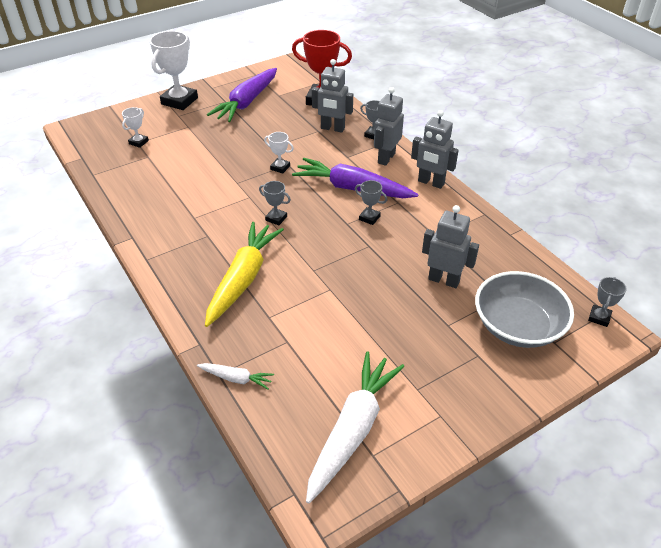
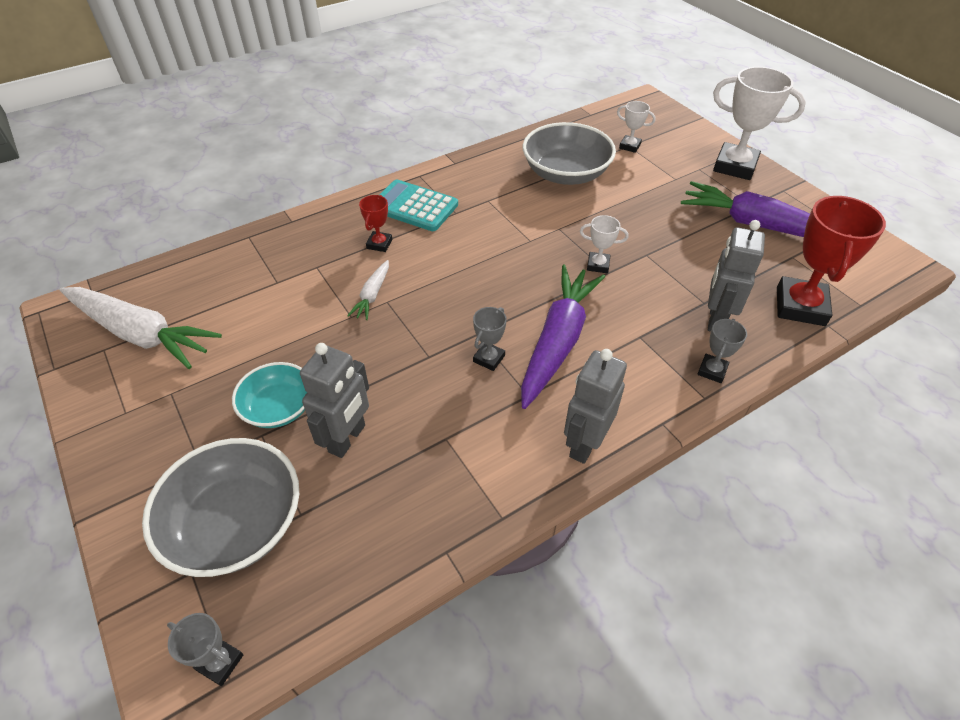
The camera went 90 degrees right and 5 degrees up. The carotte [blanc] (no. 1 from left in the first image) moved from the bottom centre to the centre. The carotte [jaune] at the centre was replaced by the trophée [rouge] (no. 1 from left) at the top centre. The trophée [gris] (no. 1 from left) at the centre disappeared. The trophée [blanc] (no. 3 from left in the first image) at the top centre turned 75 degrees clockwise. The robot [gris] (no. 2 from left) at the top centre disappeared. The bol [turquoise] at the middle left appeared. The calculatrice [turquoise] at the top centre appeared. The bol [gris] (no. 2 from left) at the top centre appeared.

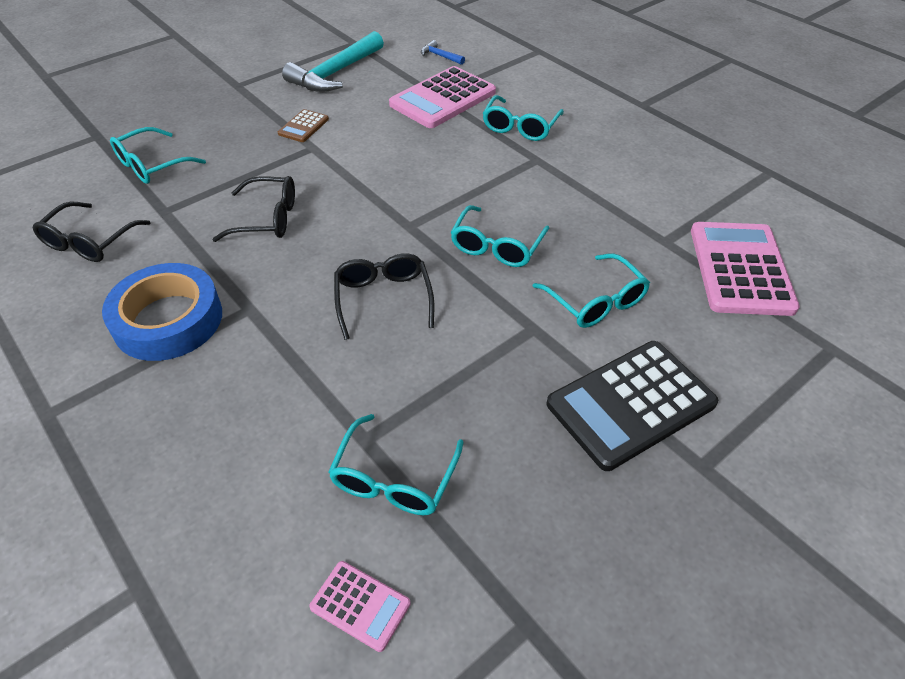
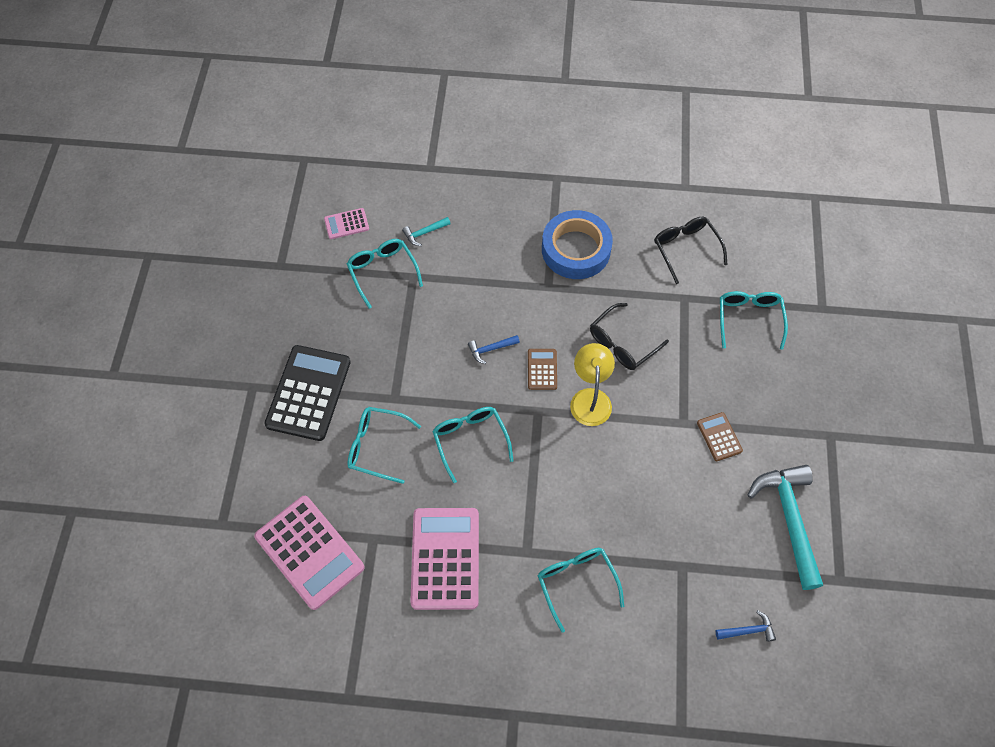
The camera went 135 degrees right and 15 degrees up. The lunettes [noir] (no. 3 from left) at the centre was replaced by the marteau [bleu] (no. 1 from left) at the centre. The calculatrice [rose] (no. 2 from left in the first image) moved from the top centre to the bottom centre. The marteau [turquoise] (no. 1 from left) at the top centre appeared. The calculatrice [marron] (no. 1 from left) at the centre appeared. The lampe [jaune] at the centre appeared.

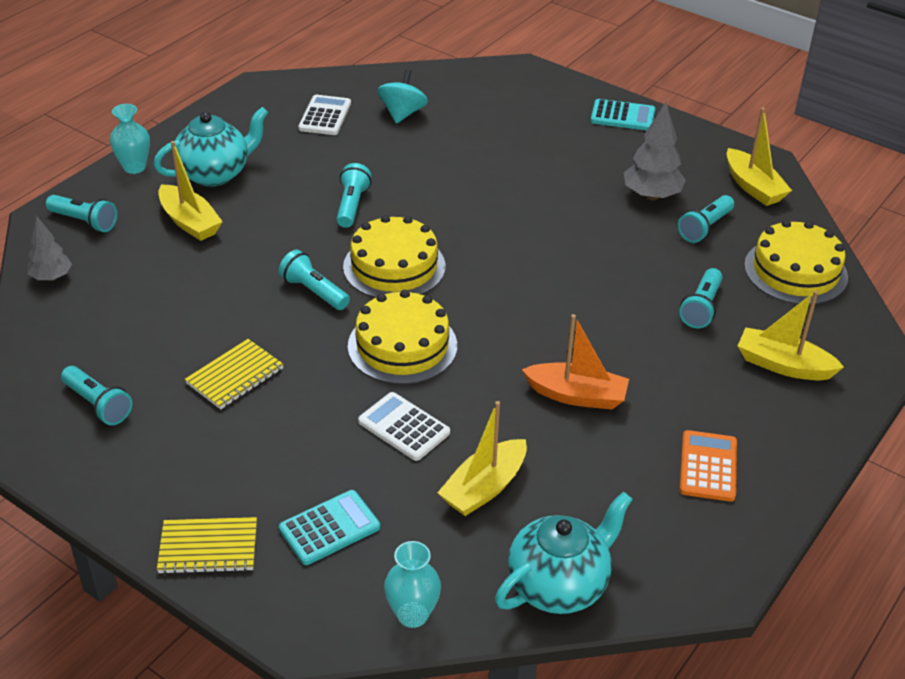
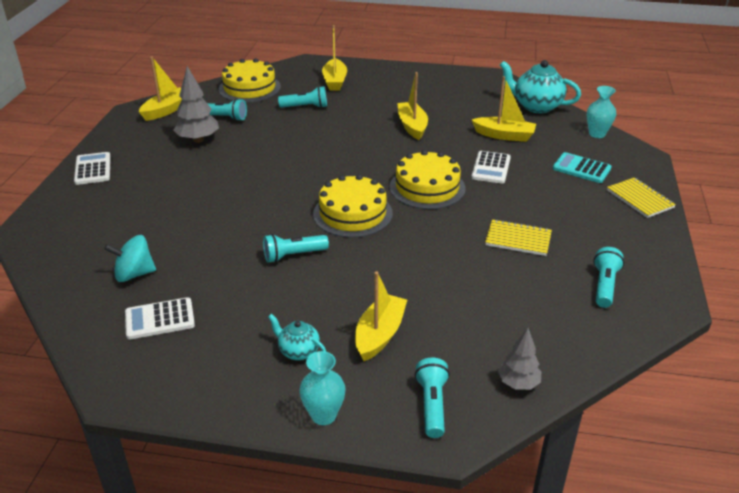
The camera went 115 degrees left and 5 degrees down. The théière [turquoise] (no. 1 from left) at the top left changed to 0.54 times the size. The lampe de poche [turquoise] (no. 3 from left) at the centre disappeared. The bateau [orange] at the centre became the bateau [jaune] (no. 4 from left) at the top centre. The calculatrice [turquoise] (no. 2 from left) at the top right became the calculatrice [blanc] (no. 1 from left) at the middle left. The calculatrice [orange] at the bottom right disappeared.

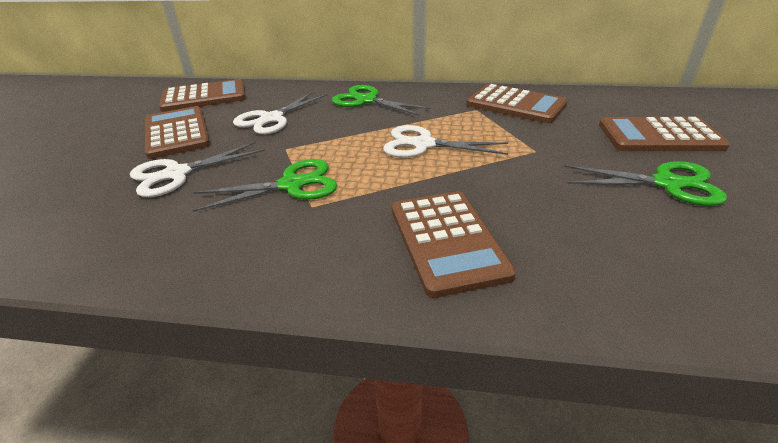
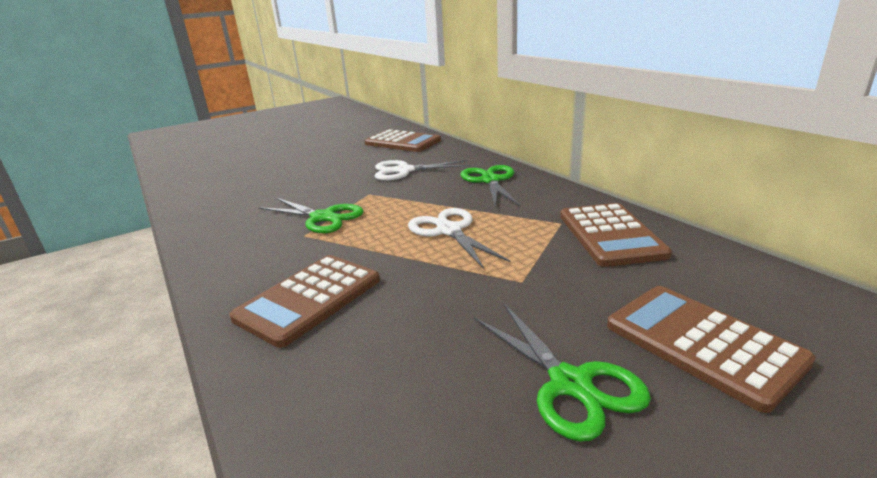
The camera went 50 degrees right and 10 degrees down. The ciseaux [blanc] (no. 1 from left) at the middle left disappeared. The calculatrice [marron] (no. 1 from left) at the top left disappeared.

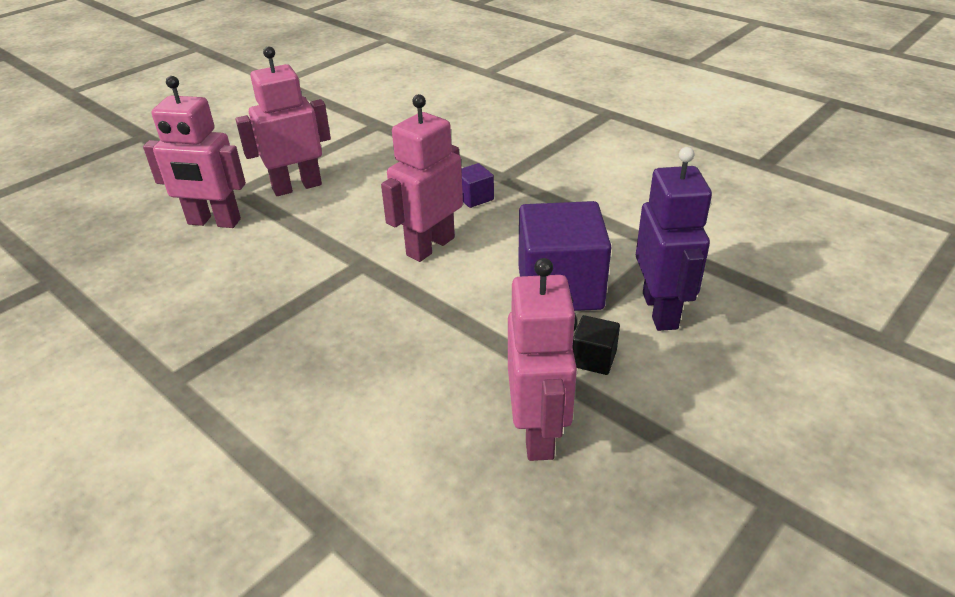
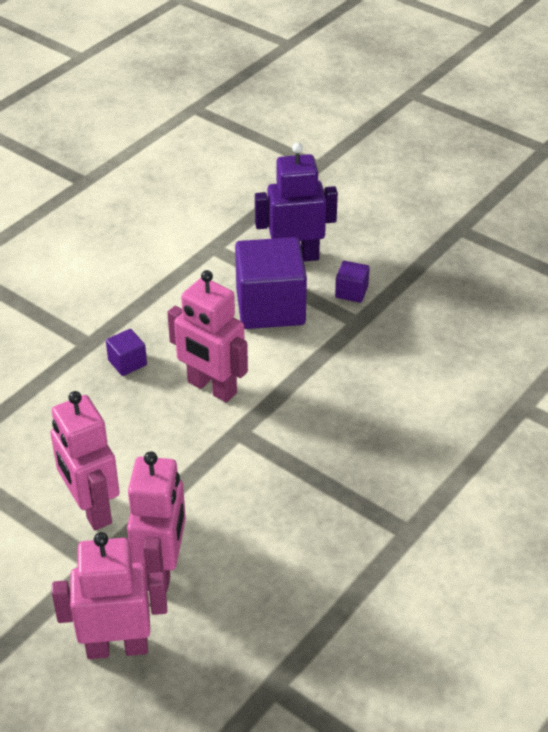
The camera went 95 degrees left and 5 degrees up. The robot [rose] (no. 4 from left in the first image) moved from the centre to the bottom left. The cube [noir] at the centre became the cube [violet] (no. 3 from left) at the centre.

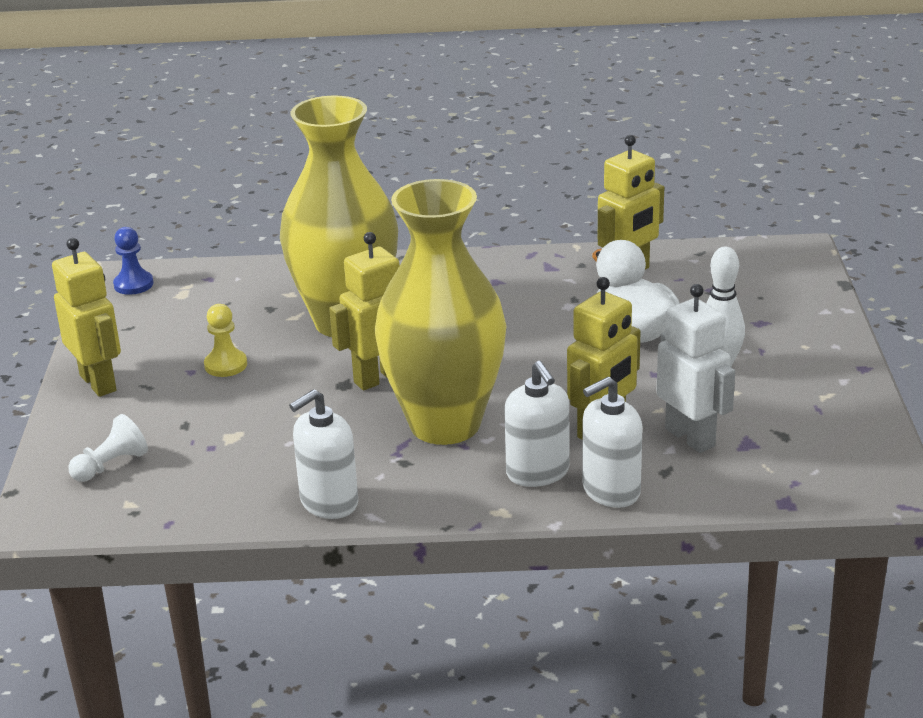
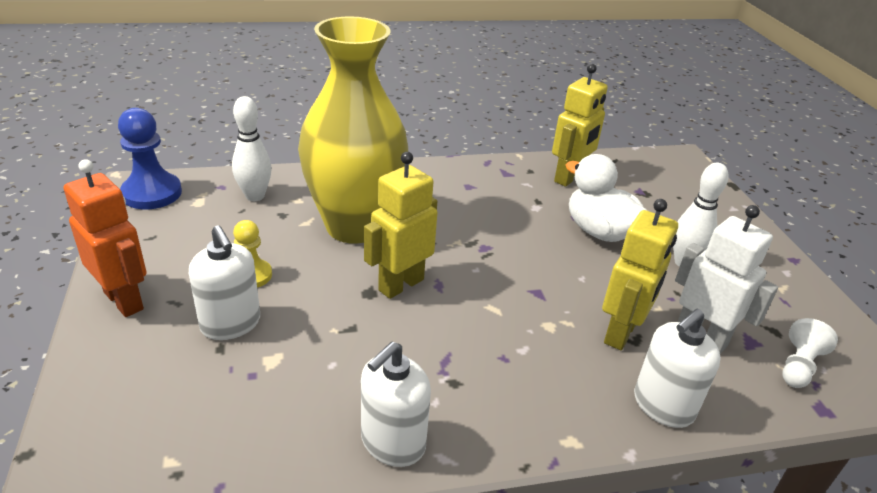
The camera went 15 degrees left and 5 degrees up. The robot [jaune] (no. 1 from left) at the middle left became the robot [orange] at the middle left. The pion [blanc] moved from the middle left to the bottom right. The pion [bleu] at the middle left changed to 1.61 times the size. The vase [jaune] (no. 2 from left) at the centre disappeared. The distributeur de savon [blanc] (no. 2 from left in the first image) moved from the centre to the middle left. The quille [blanc] (no. 1 from left) at the top left appeared.

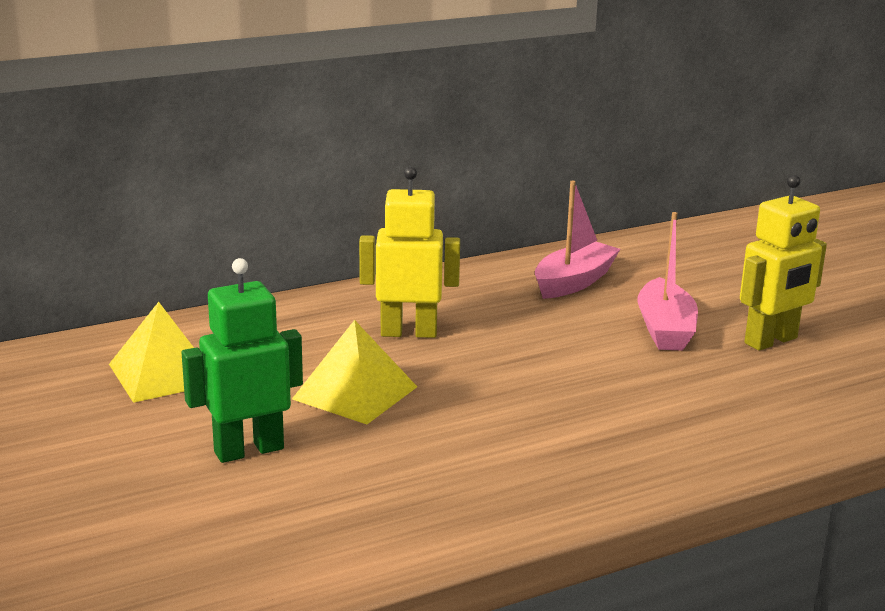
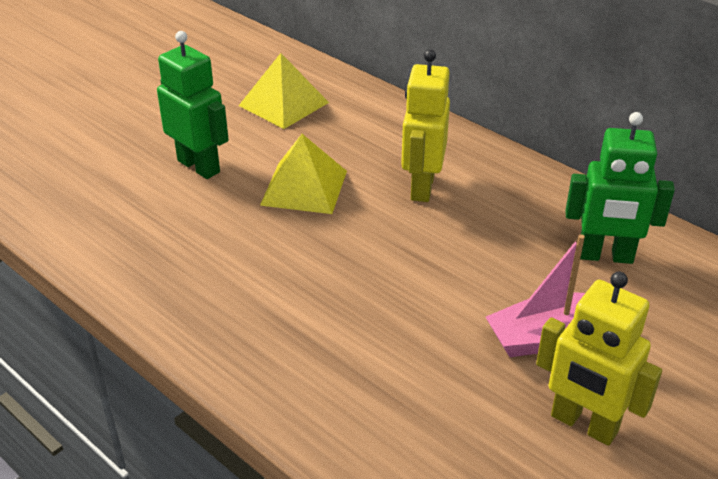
The camera went 70 degrees right and 15 degrees up. The robot [jaune] (no. 1 from left) at the centre turned 150 degrees counterclockwise. The bateau [rose] (no. 1 from left) at the centre was replaced by the robot [vert] (no. 2 from left) at the middle right.

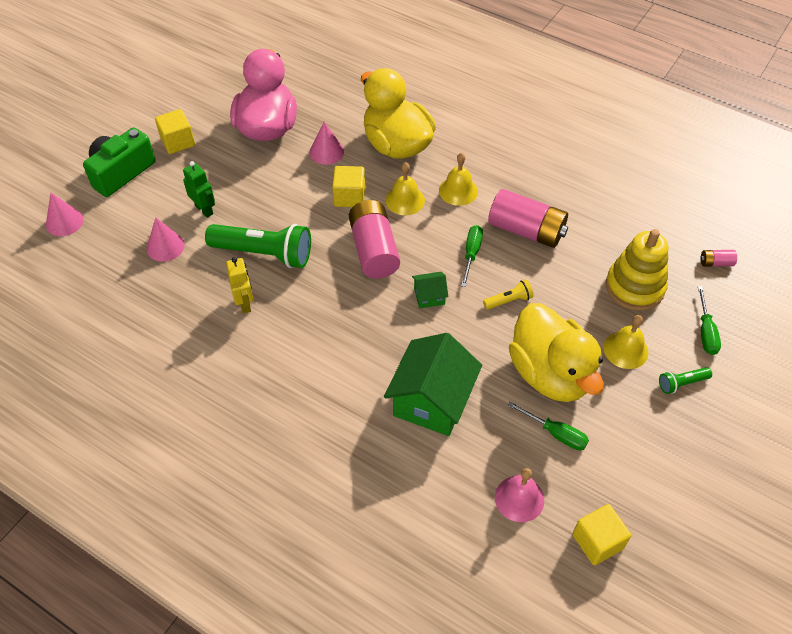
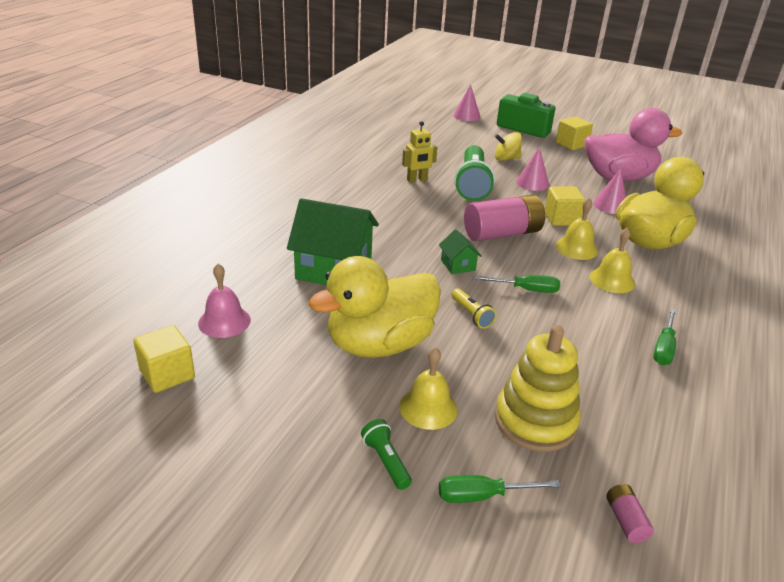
The camera went 80 degrees right and 20 degrees down. The cône [rose] (no. 2 from left) moved from the middle left to the top right. The robot [vert] at the top left was replaced by the toupie [jaune] at the top centre. The pile [rose] (no. 2 from left) at the middle right disappeared. The tournevis [vert] (no. 2 from left in the first image) moved from the bottom right to the middle right.

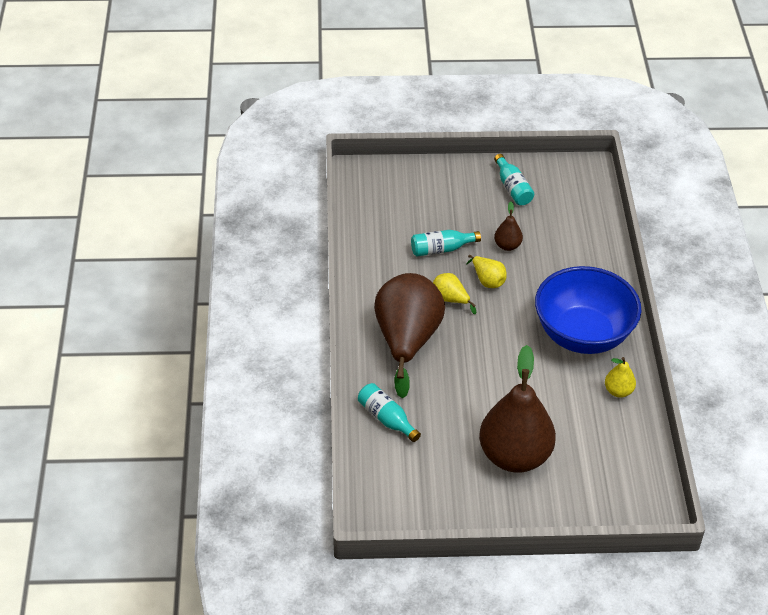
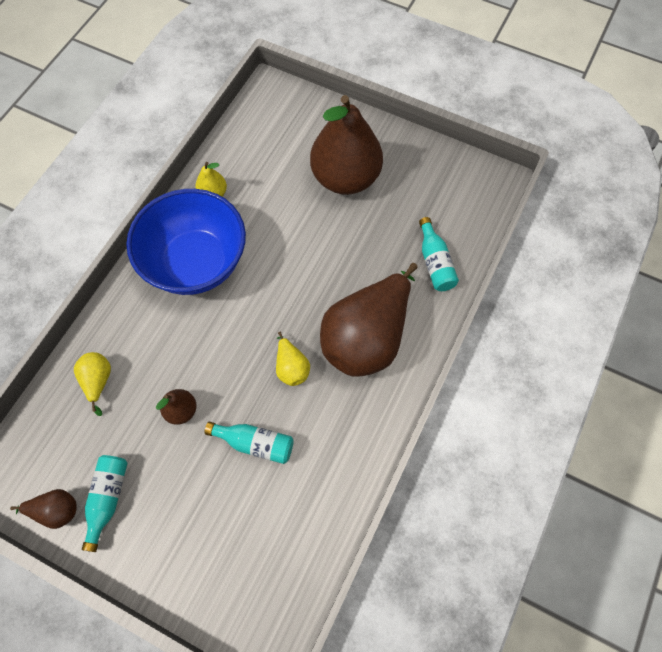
The camera went 150 degrees left and 20 degrees up. The poire [jaune] (no. 2 from left in the first image) moved from the centre to the middle left. The poire [marron] (no. 1 from left) at the bottom left appeared.

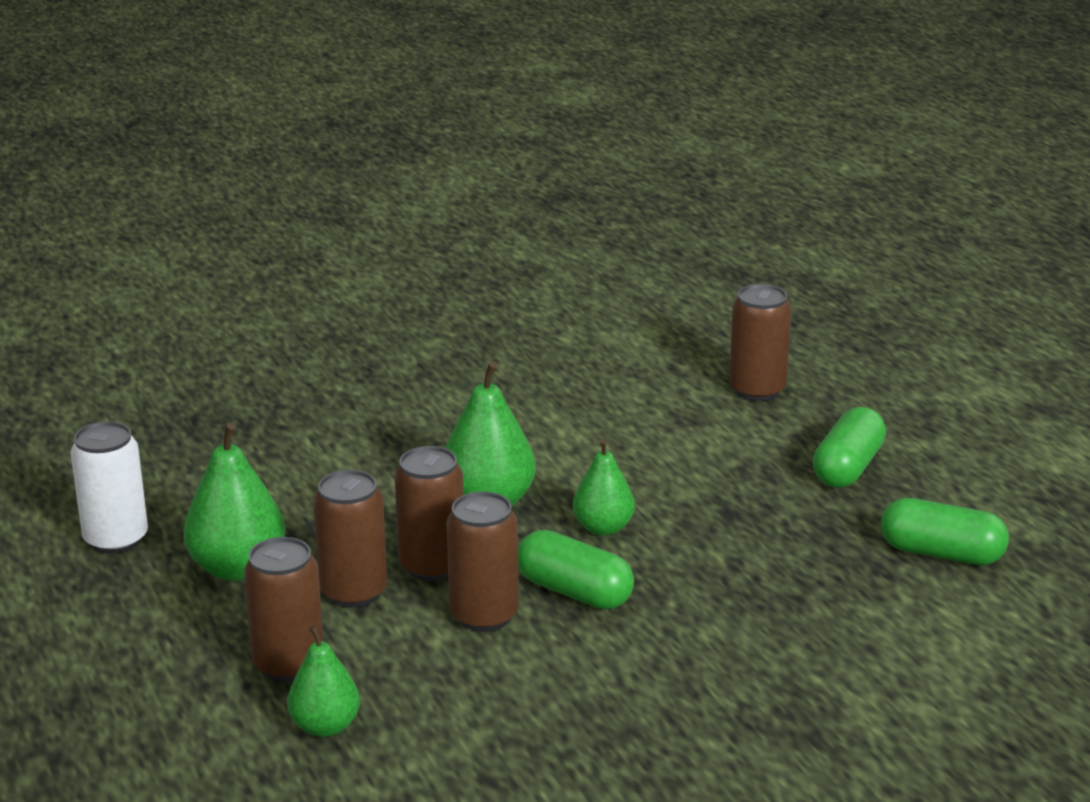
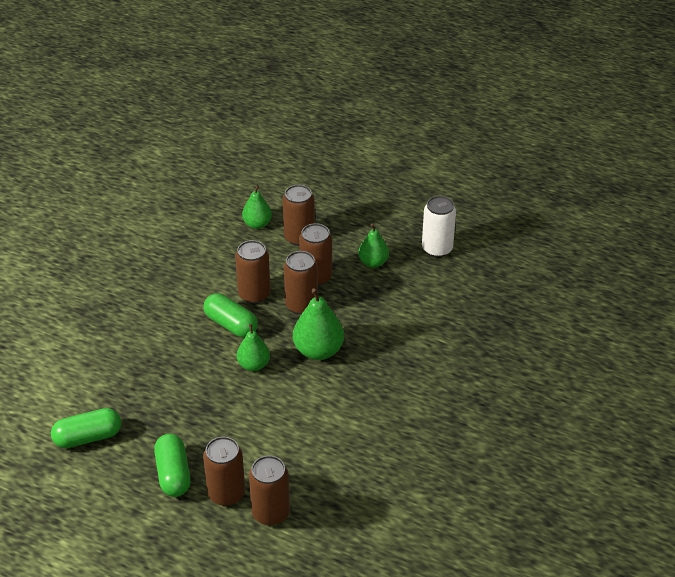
The camera went 140 degrees right and 15 degrees up. The poire [vert] (no. 1 from left in the first image) at the middle left changed to 0.64 times the size. The gélule [vert] (no. 1 from left in the first image) at the bottom centre turned 45 degrees clockwise. The canette [marron] (no. 1 from left) at the bottom left appeared.

